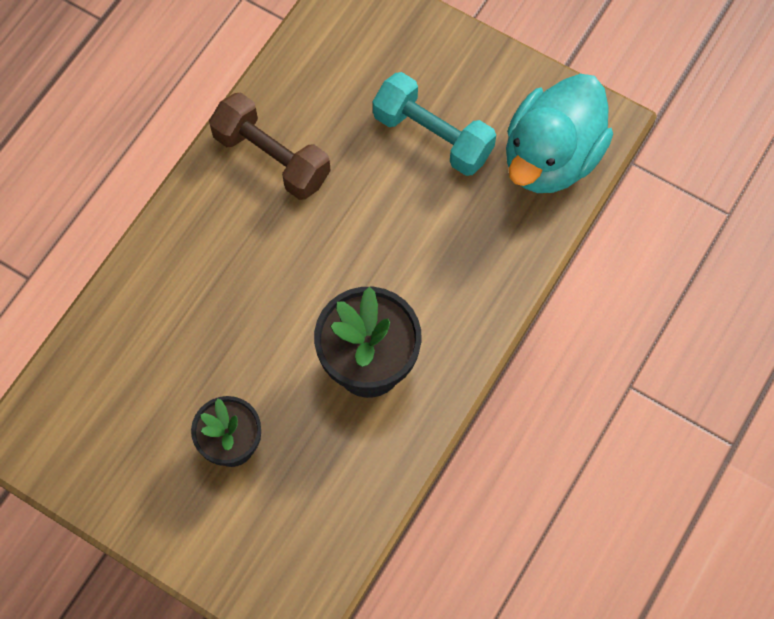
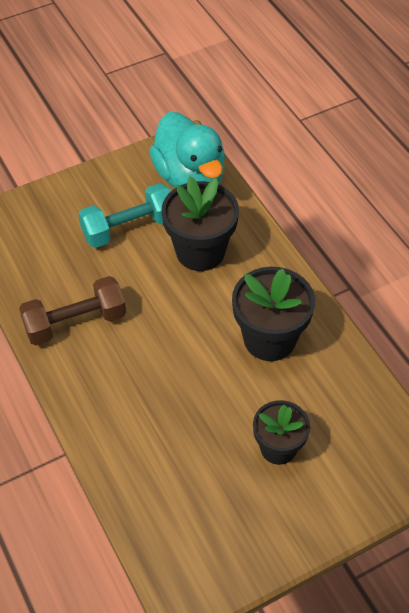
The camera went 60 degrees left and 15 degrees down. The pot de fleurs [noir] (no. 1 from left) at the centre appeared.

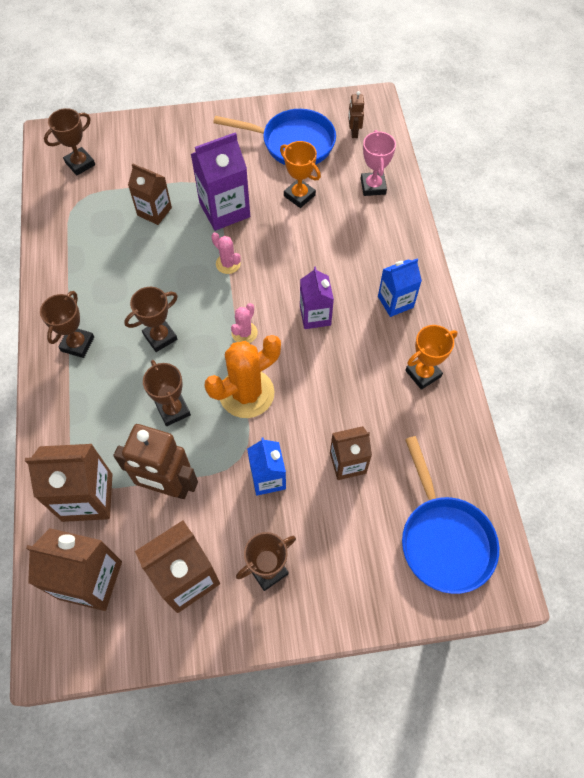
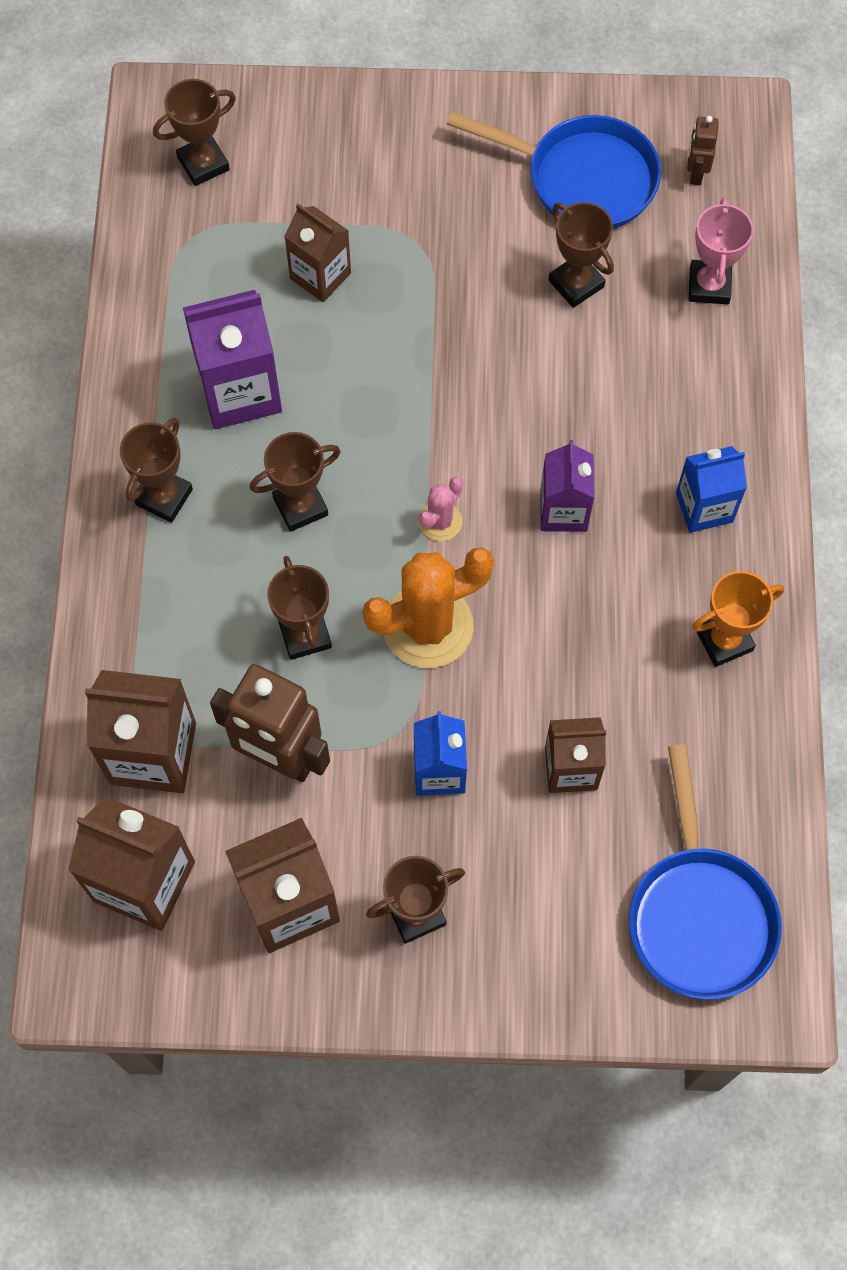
The camera went 10 degrees right and 5 degrees up. The brique de lait [violet] (no. 1 from left) moved from the top centre to the top left. The cactus [rose] (no. 1 from left) at the top centre disappeared. The trophée [orange] (no. 1 from left) at the top centre became the trophée [marron] (no. 6 from left) at the top right.

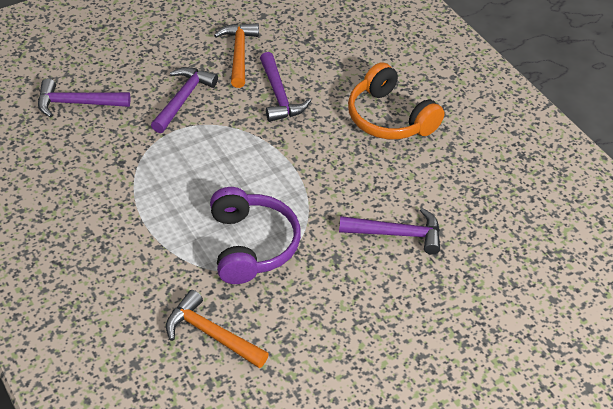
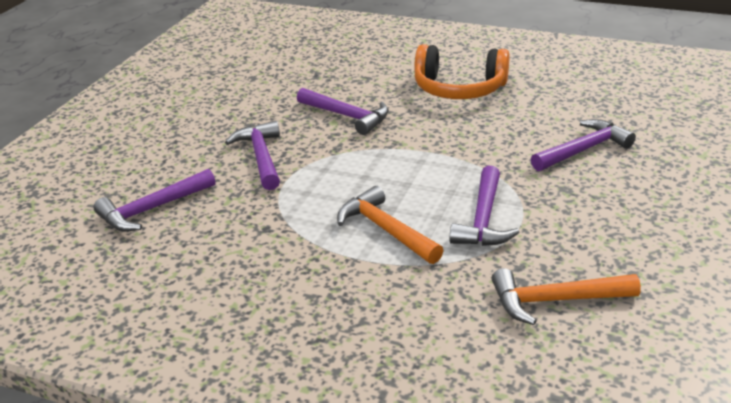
The camera went 35 degrees left and 15 degrees down. The casque audio [violet] at the centre was replaced by the marteau [violet] (no. 4 from left) at the centre. The marteau [orange] (no. 2 from left in the first image) moved from the top centre to the centre.

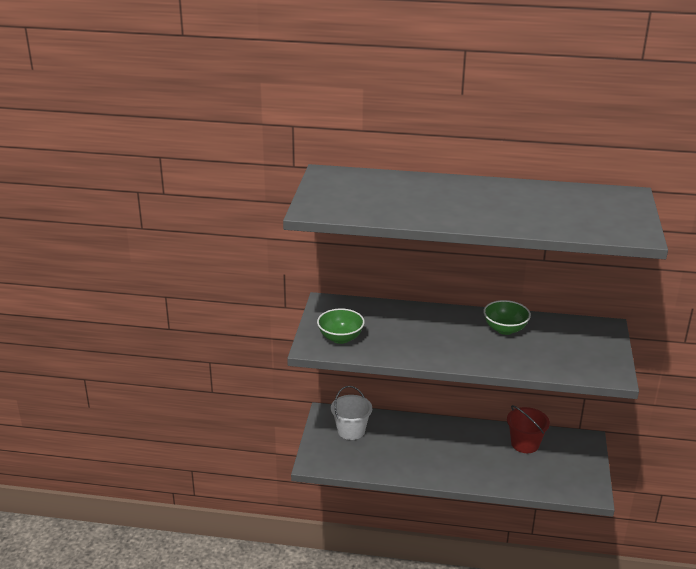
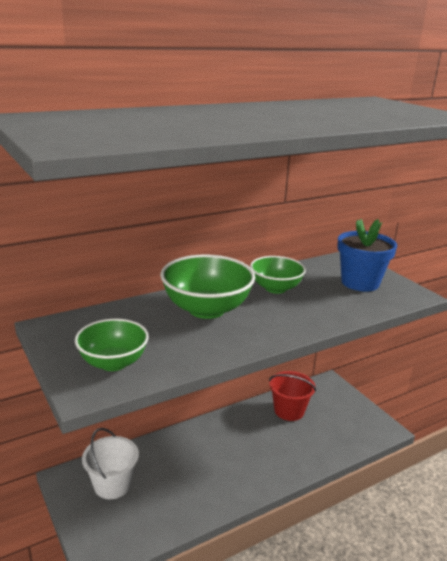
The camera went 40 degrees left and 5 degrees down. The bol [vert] (no. 2 from left) at the centre appeared. The pot de fleurs [bleu] at the middle right appeared.

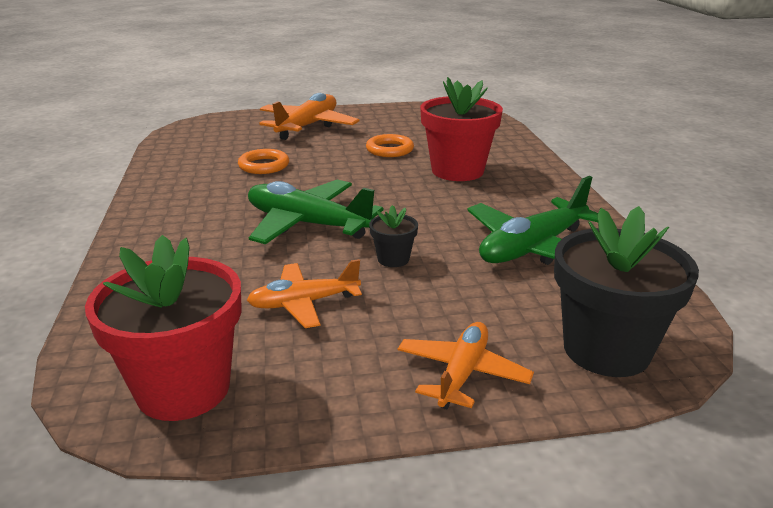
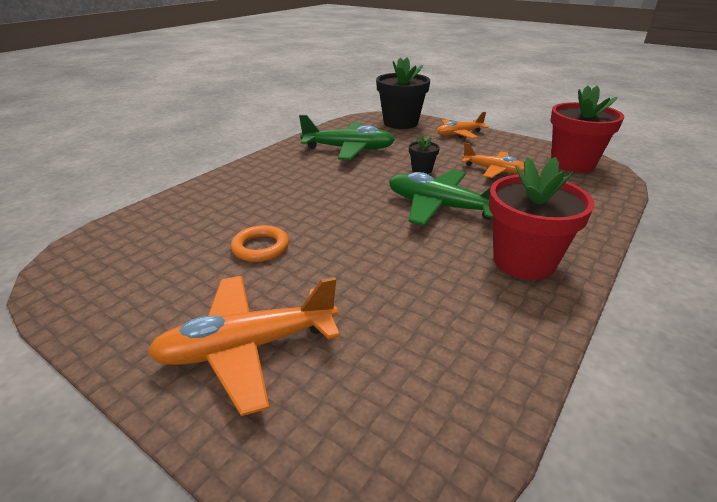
The camera went 135 degrees left and 5 degrees up. The anneau [orange] (no. 1 from left) at the top centre disappeared. The avion [vert] (no. 1 from left in the first image) at the centre turned 135 degrees clockwise. The pot de fleurs [rouge] (no. 2 from left in the first image) moved from the top centre to the middle right.

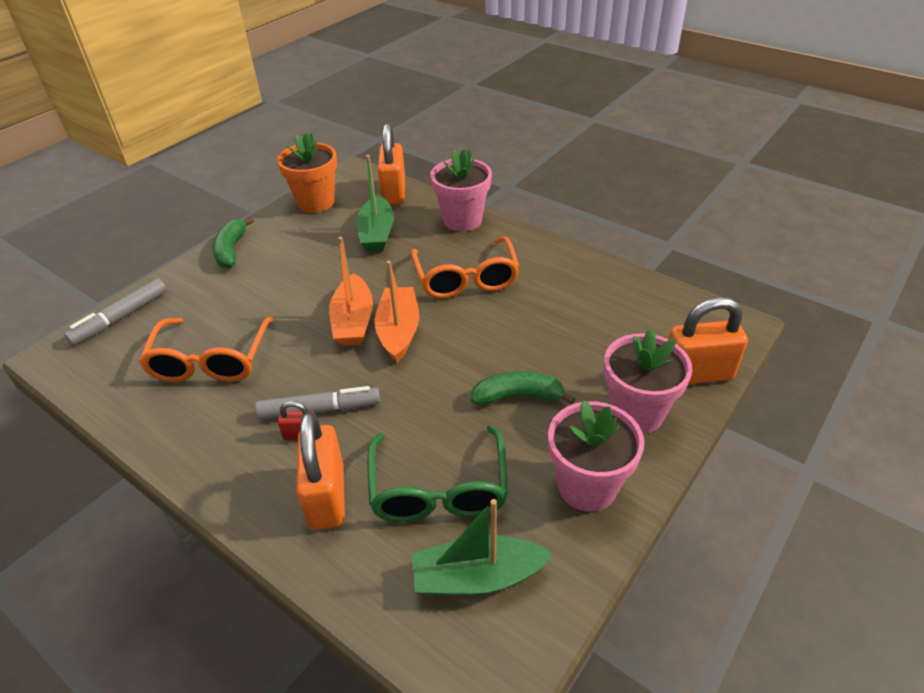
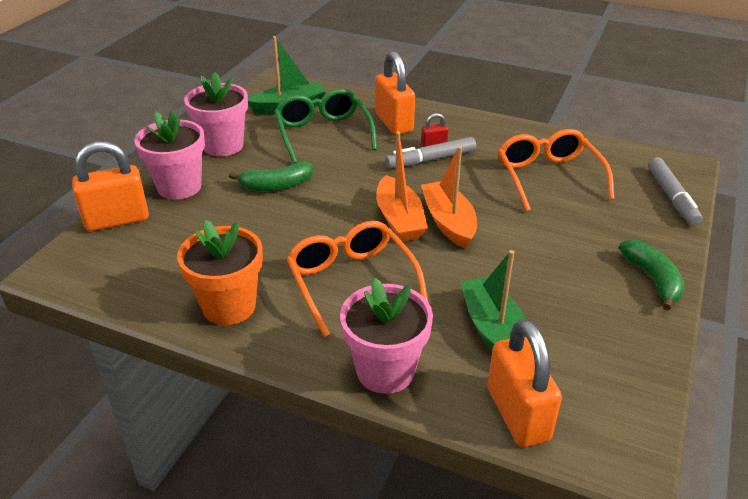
The camera went 165 degrees right and 5 degrees down. The feutre [gris] (no. 1 from left in the first image) at the middle left turned 150 degrees clockwise. The pot de fleurs [orange] moved from the top left to the middle left.

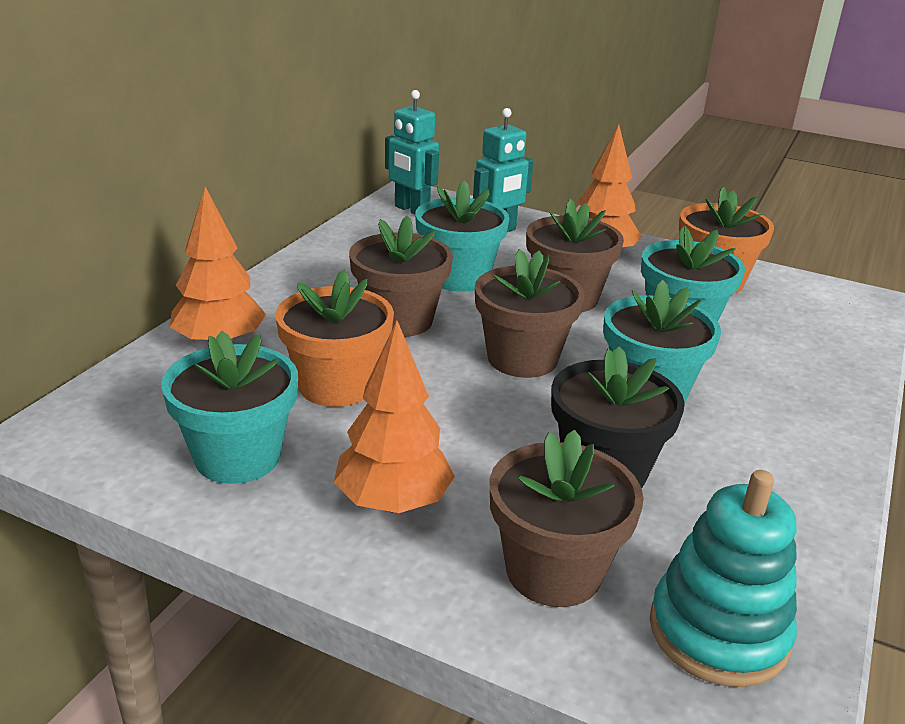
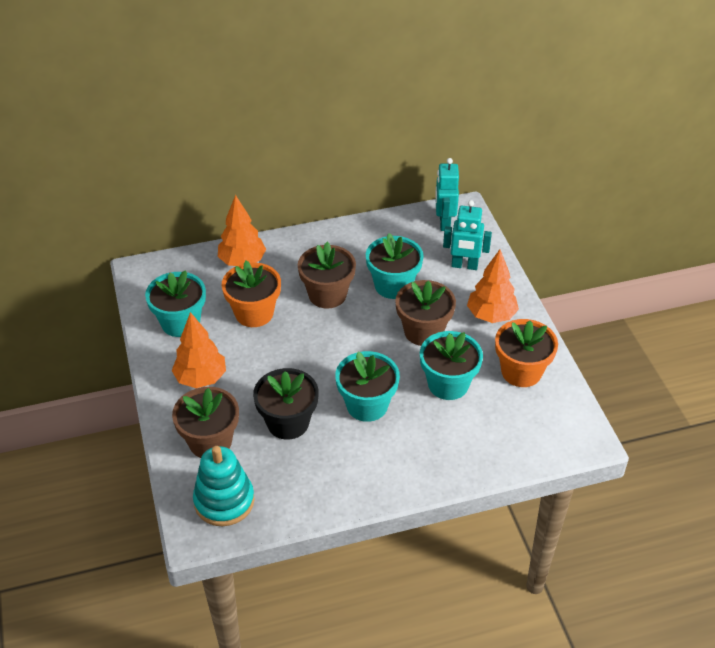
The camera went 50 degrees right and 15 degrees up. The pot de fleurs [marron] (no. 2 from left) at the centre disappeared.

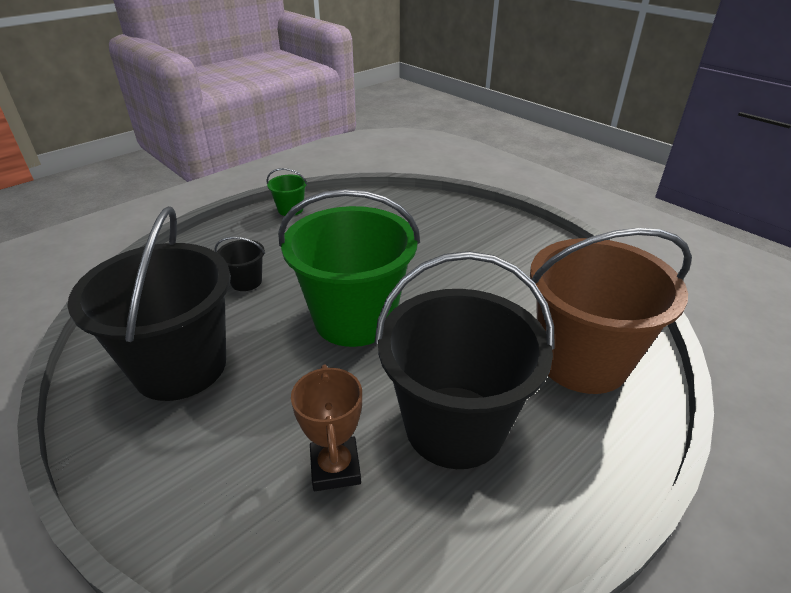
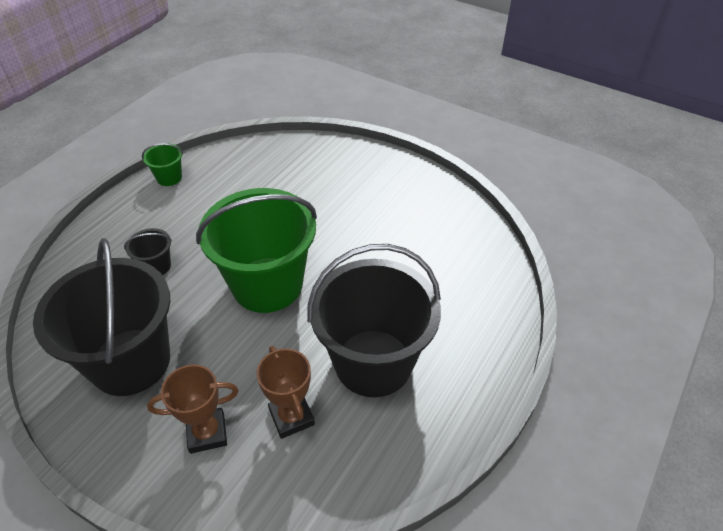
The camera went 15 degrees left and 10 degrees up. The seau [marron] at the middle right disappeared. The trophée [marron] (no. 1 from left) at the bottom left appeared.

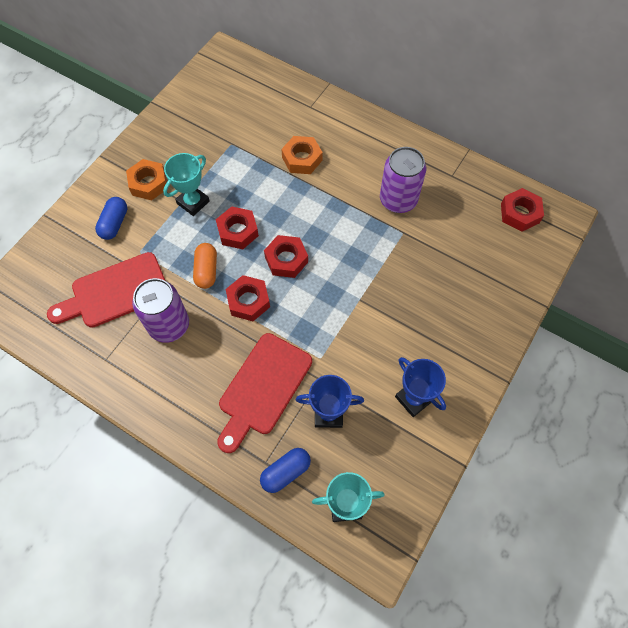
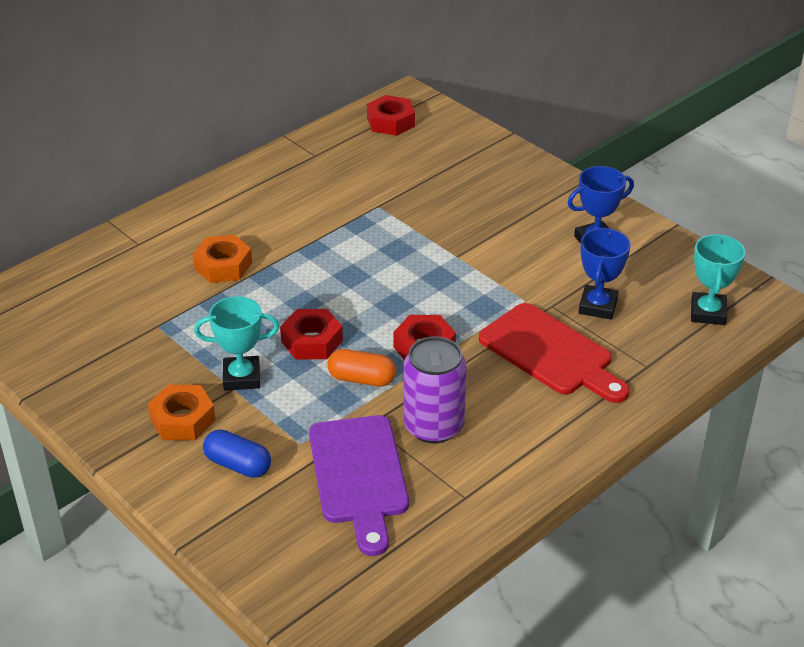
The camera went 75 degrees left and 25 degrees down. The planche à découper [rouge] (no. 1 from left) at the middle left became the planche à découper [violet] at the bottom centre. The trophée [turquoise] (no. 1 from left) at the top left turned 60 degrees counterclockwise. The gélule [bleu] (no. 2 from left) at the bottom centre disappeared. The écrou [rouge] (no. 3 from left) at the centre disappeared. The canette [violet] (no. 2 from left) at the top centre disappeared.

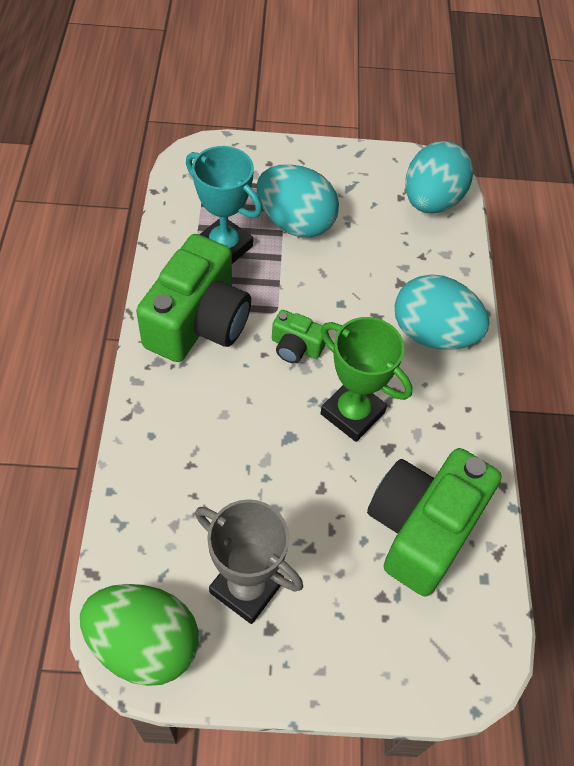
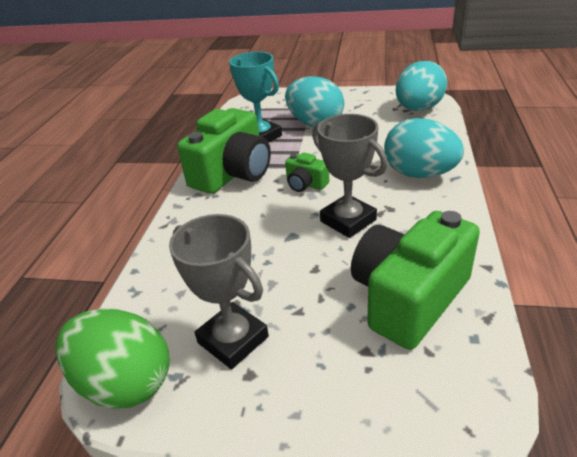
The camera went 15 degrees right and 20 degrees down. The trophée [vert] at the centre became the trophée [gris] (no. 2 from left) at the centre.

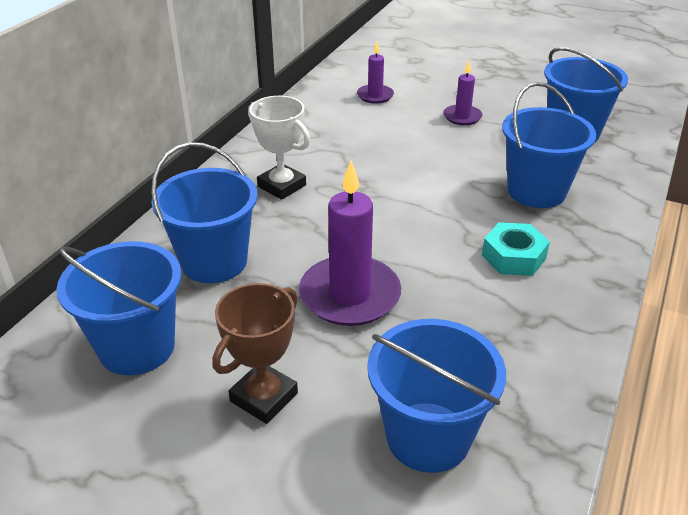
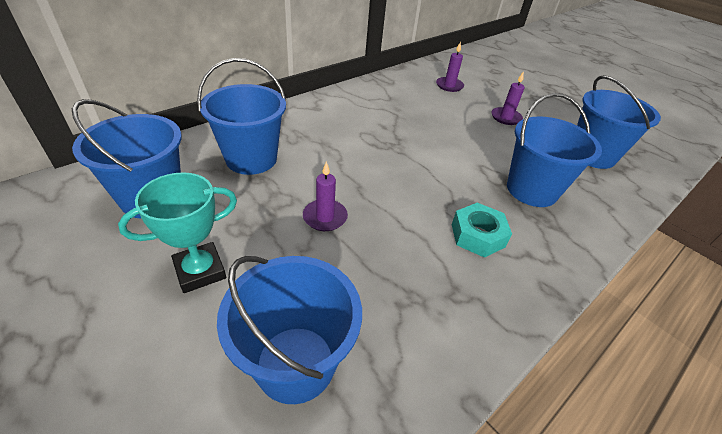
The camera went 20 degrees right and 5 degrees up. The trophée [marron] at the bottom centre became the trophée [turquoise] at the middle left. The trophée [blanc] at the top centre disappeared. The bougie [violet] (no. 1 from left) at the centre changed to 0.53 times the size.

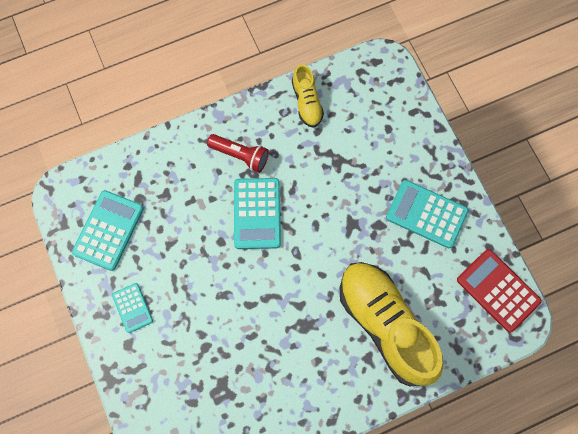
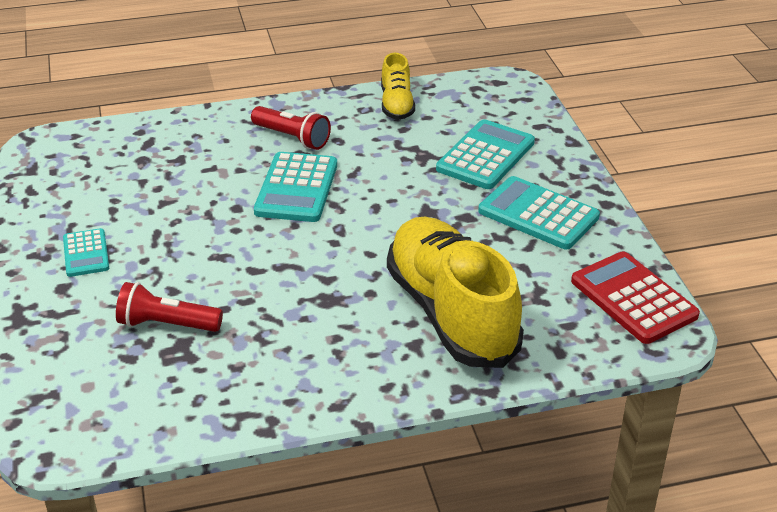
The camera went 10 degrees right and 35 degrees down. The calculatrice [turquoise] (no. 1 from left in the first image) moved from the middle left to the top centre. The lampe de poche [rouge] (no. 1 from left) at the middle left appeared.

